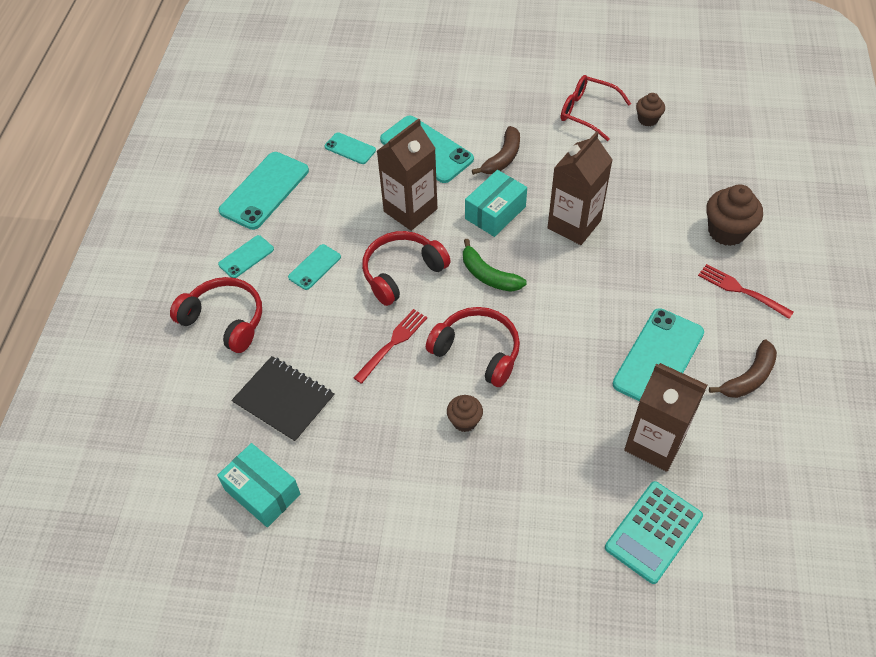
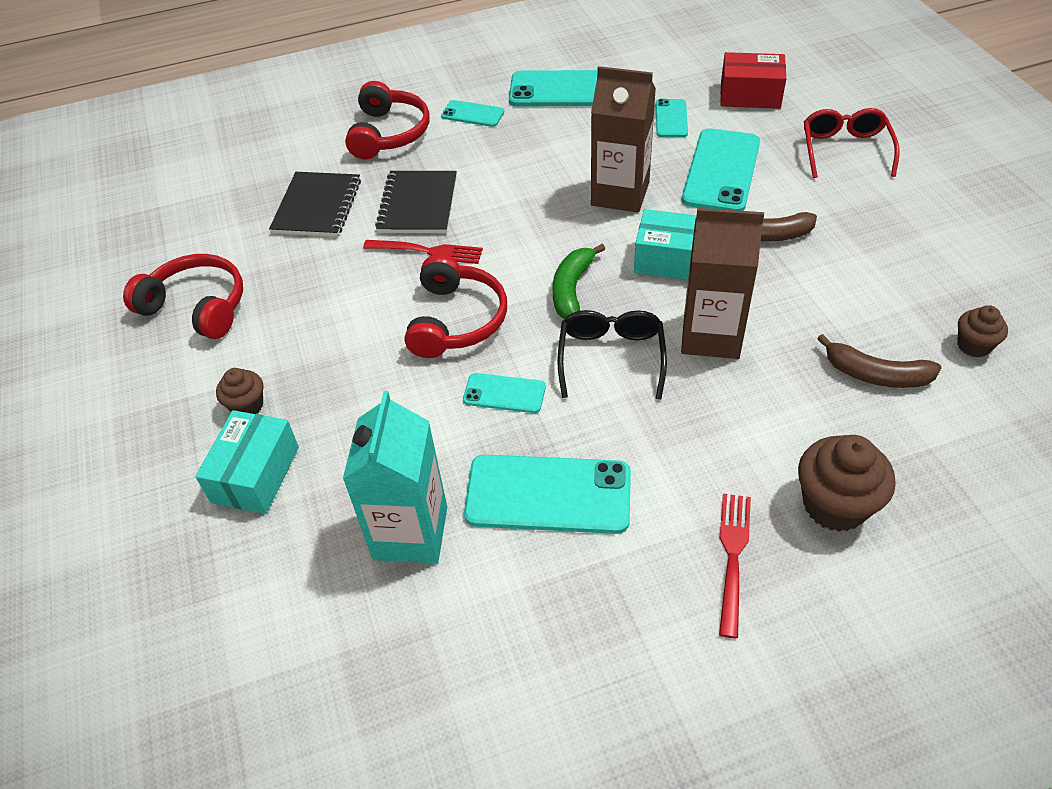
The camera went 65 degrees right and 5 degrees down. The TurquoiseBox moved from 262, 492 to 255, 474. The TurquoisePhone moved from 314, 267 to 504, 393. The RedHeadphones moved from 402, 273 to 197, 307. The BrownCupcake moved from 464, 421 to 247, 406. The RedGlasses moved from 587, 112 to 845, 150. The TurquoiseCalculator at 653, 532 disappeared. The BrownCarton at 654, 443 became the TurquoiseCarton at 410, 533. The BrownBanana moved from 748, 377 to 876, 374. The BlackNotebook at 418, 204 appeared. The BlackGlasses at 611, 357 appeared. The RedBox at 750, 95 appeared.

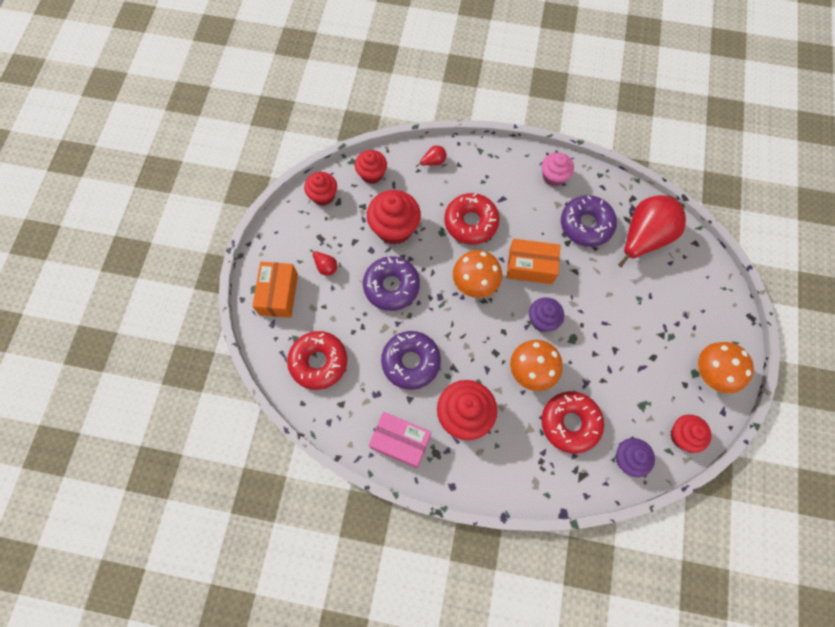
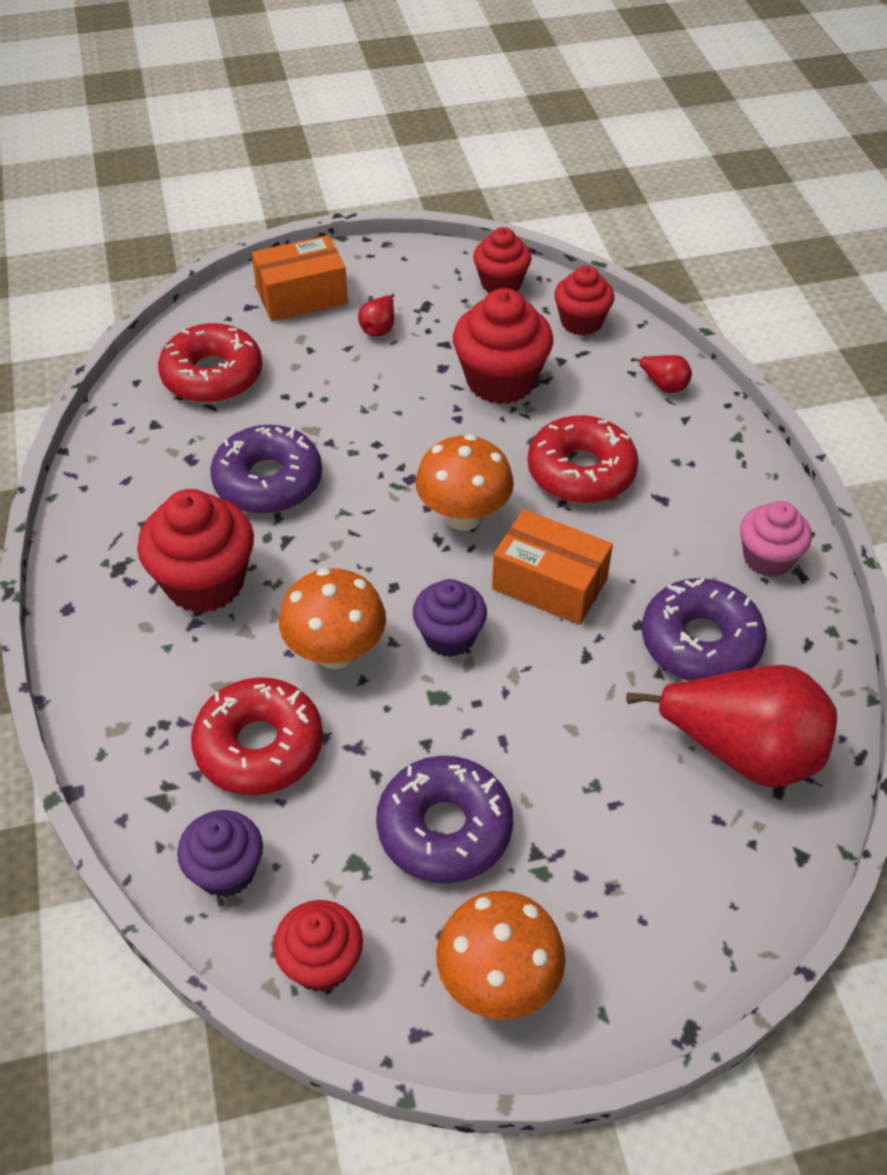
The camera went 65 degrees right and 20 degrees down. The PurpleDonut moved from 391, 286 to 444, 828. The PinkBox at 400, 442 disappeared. The OrangeBox at 530, 266 turned 45 degrees counterclockwise.

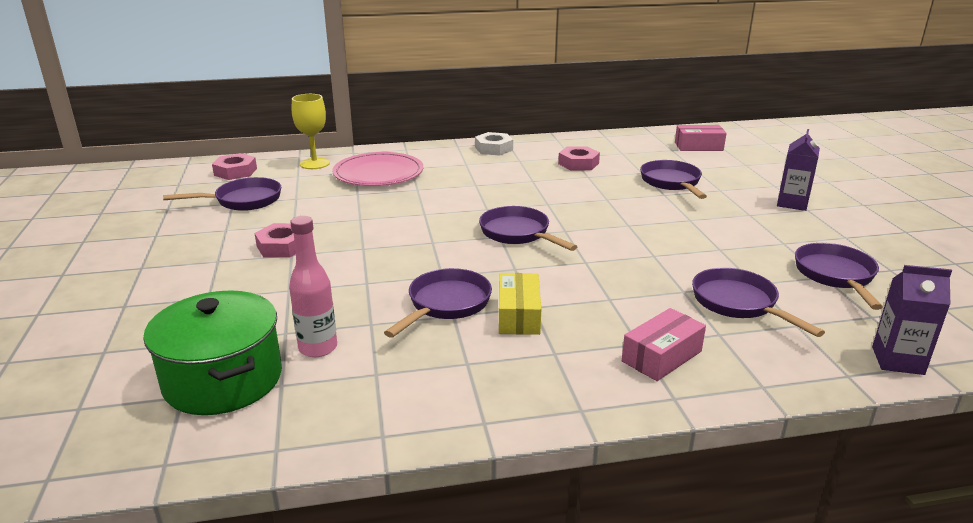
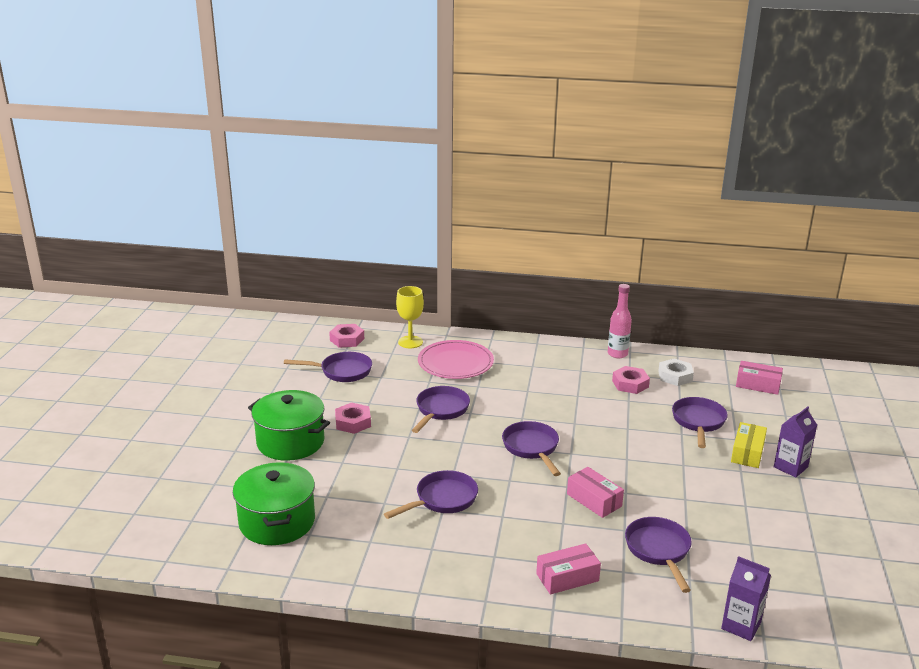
The camera went 20 degrees right and 0 degrees up. The PinkBottle moved from 318, 348 to 617, 354. The WhiteNut moved from 493, 149 to 675, 376. The YellowBox moved from 518, 315 to 747, 453. The PurplePan moved from 835, 276 to 440, 410. The GreenPot at 290, 442 appeared. The PinkBox at 594, 500 appeared.

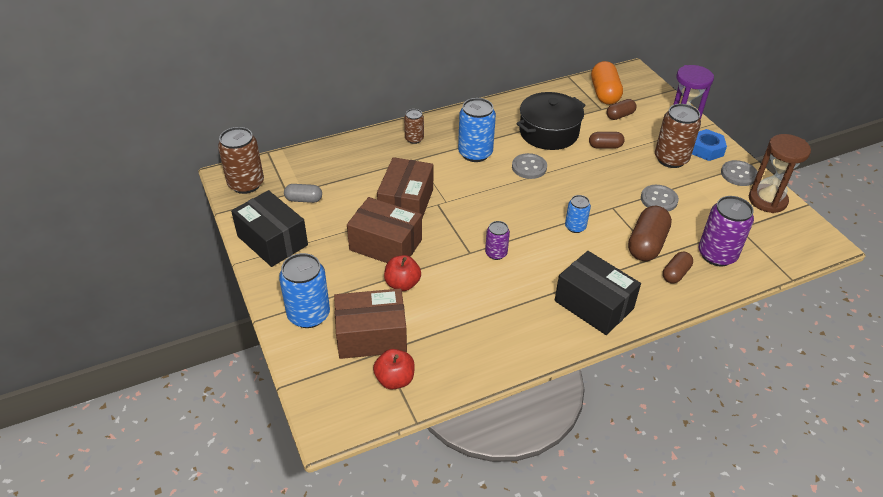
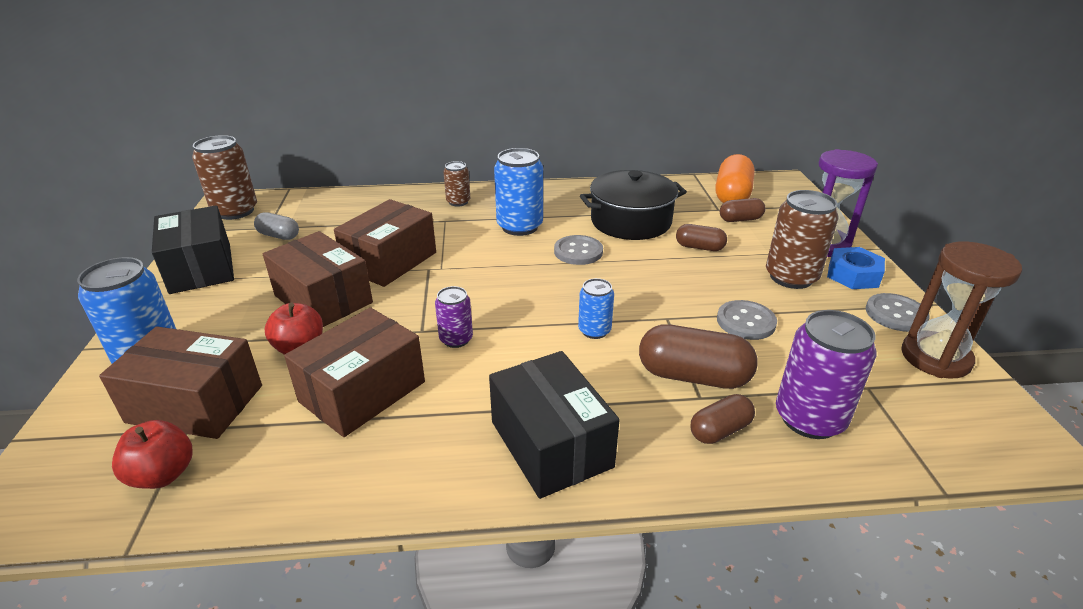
The camera went 20 degrees right and 10 degrees down. The BrownCapsule at 646, 244 turned 60 degrees clockwise. The BrownBox at 362, 392 appeared.

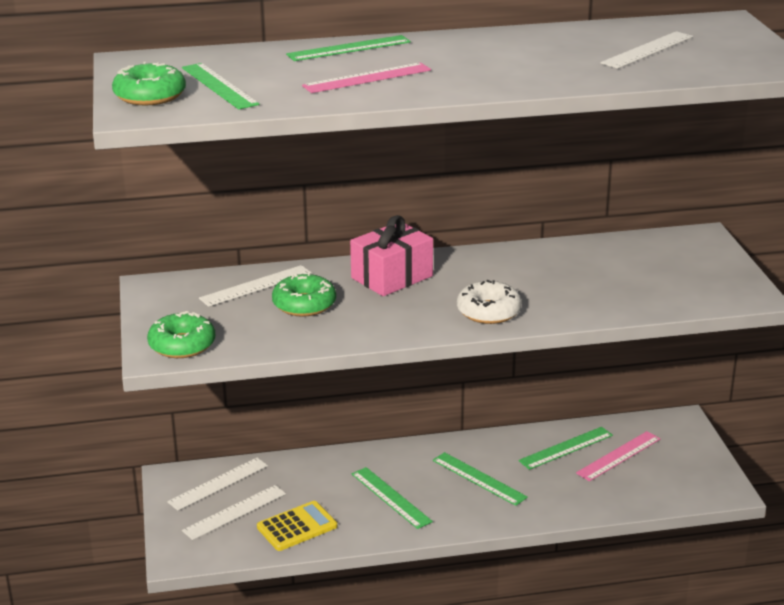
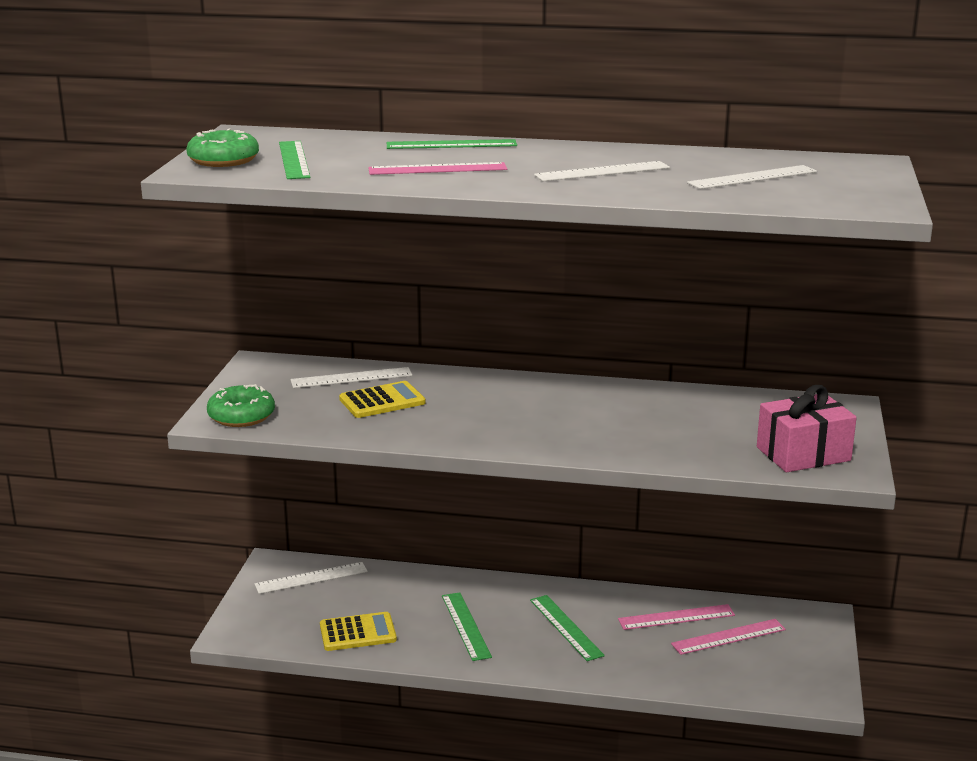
The camera went 20 degrees right and 5 degrees down. The WhiteRuler moved from 234, 512 to 602, 171. The GreenDonut at 304, 304 was replaced by the YellowCalculator at 382, 401. The PinkGift moved from 392, 277 to 803, 454. The WhiteDonut at 488, 311 disappeared. The GreenRuler at 566, 448 became the PinkRuler at 676, 617.

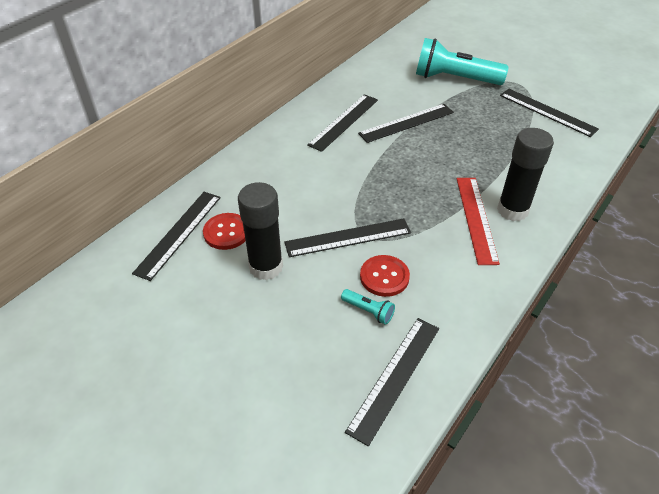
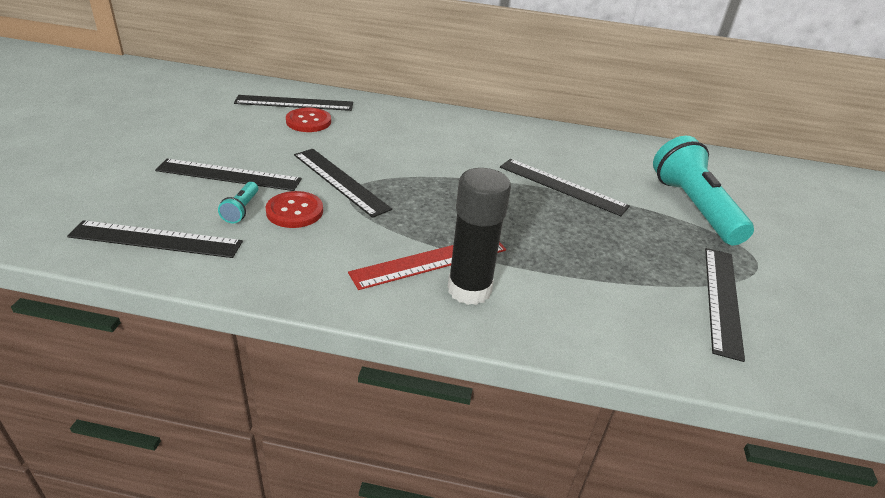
The camera went 60 degrees right and 10 degrees down. The BlackGlueStick at 266, 267 disappeared. The BlackRuler moved from 344, 122 to 229, 175.

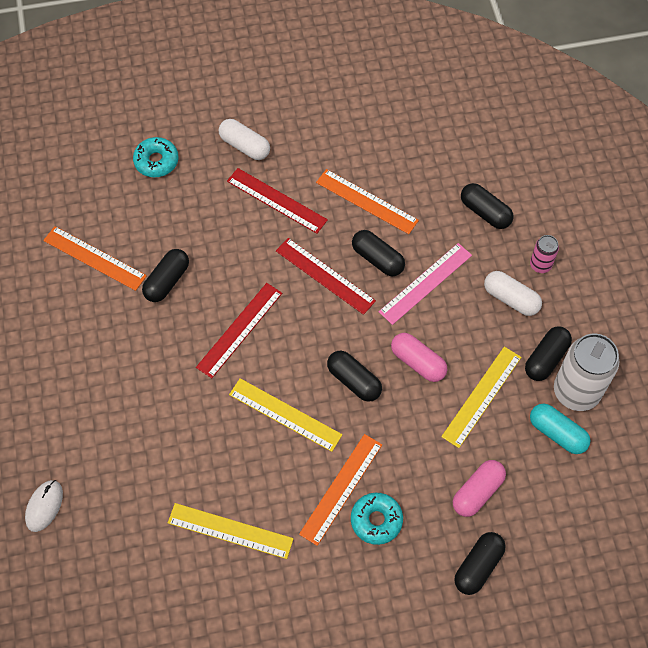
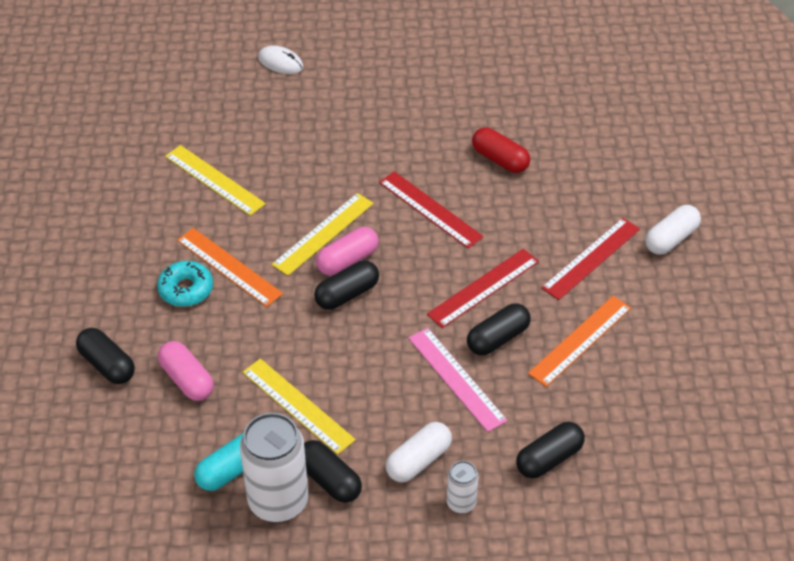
The camera went 100 degrees right and 15 degrees down. The OrangeRuler at 94, 258 disappeared. The TurquoiseDonut at 156, 161 disappeared. The BlackCapsule at 167, 281 became the RedCapsule at 500, 159. The YellowRuler at 230, 531 turned 75 degrees counterclockwise. The PinkCapsule moved from 418, 362 to 347, 260. The PinkCan at 540, 265 became the WhiteCan at 461, 503.

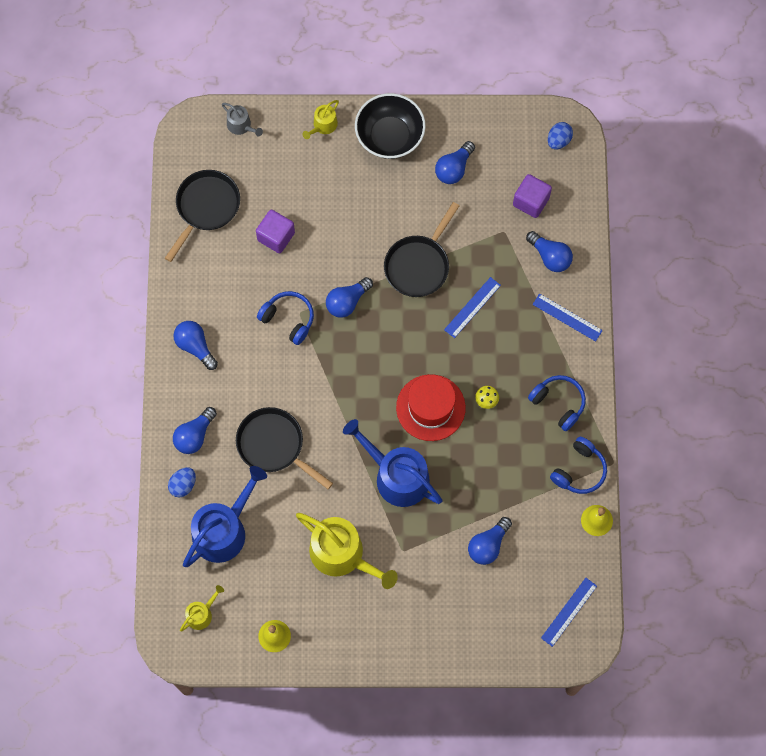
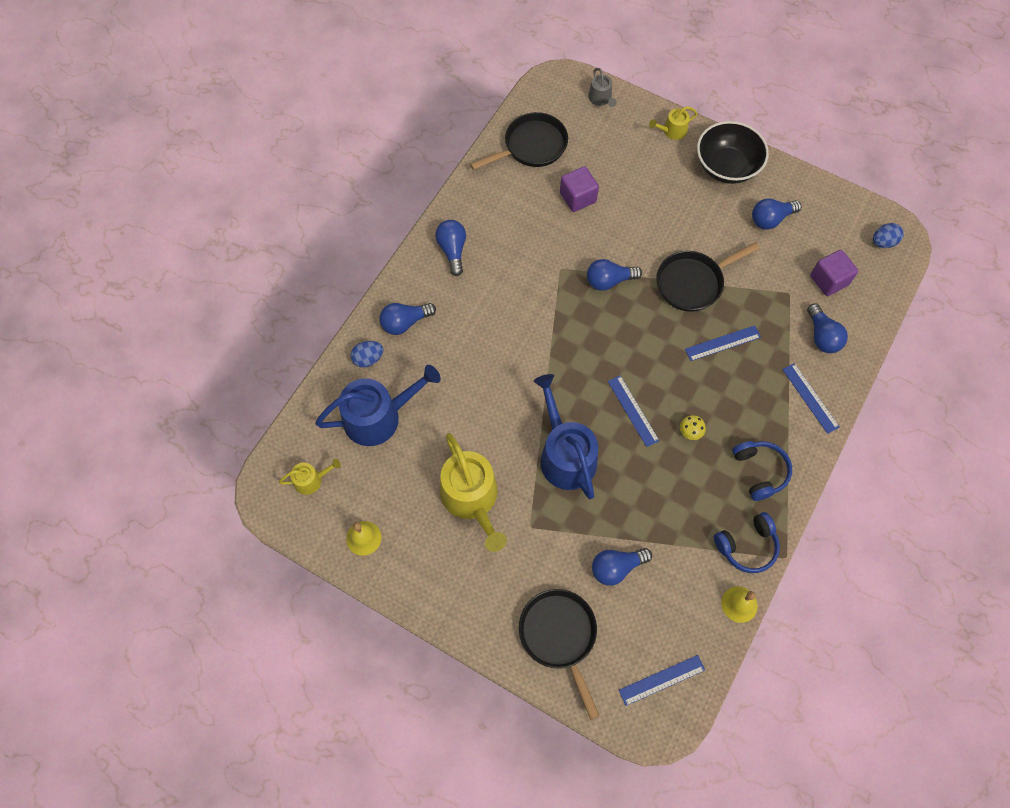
The camera went 30 degrees right and 5 degrees down. The BlackPan moved from 274, 445 to 559, 636. The BlueHeadphones at 288, 319 disappeared. The RedHat at 430, 407 was replaced by the BlueRuler at 633, 410.

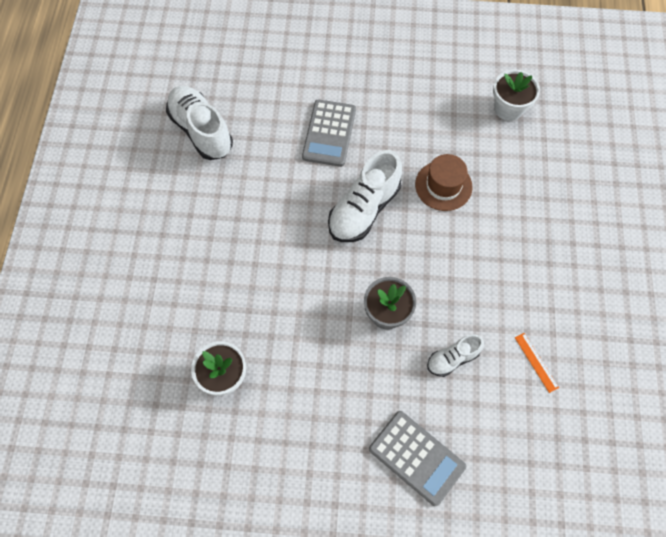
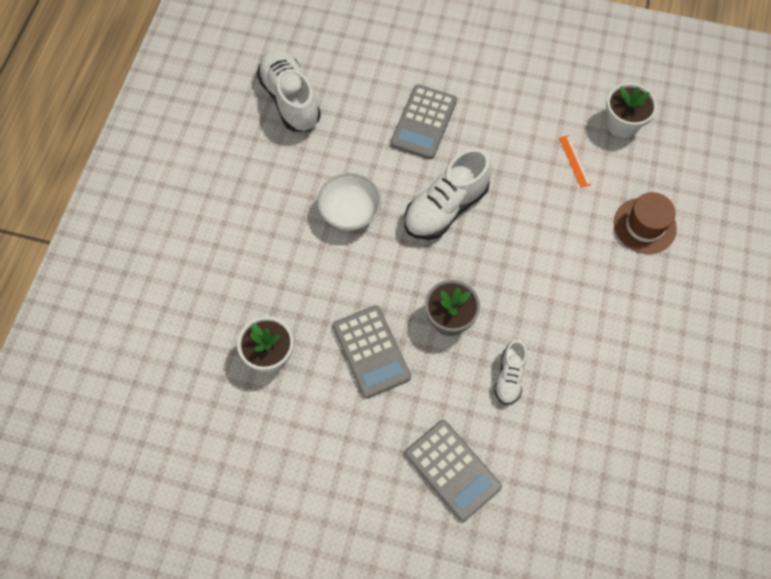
The camera went 10 degrees right and 0 degrees up. The BrownHat moved from 443, 185 to 644, 225. The WhiteShoe at 452, 358 turned 60 degrees counterclockwise. The OrangeRuler moved from 536, 362 to 574, 161. The WhiteBowl at 350, 212 appeared. The GreyCalculator at 371, 351 appeared.

